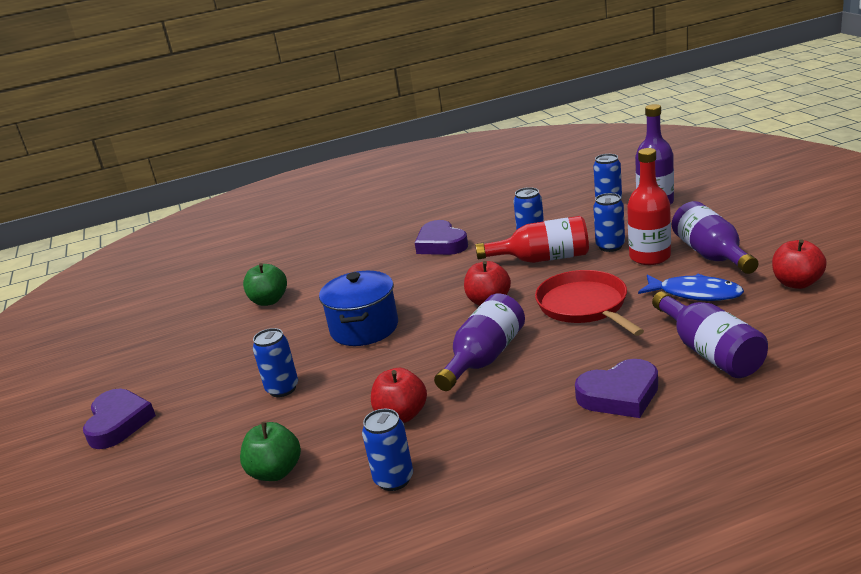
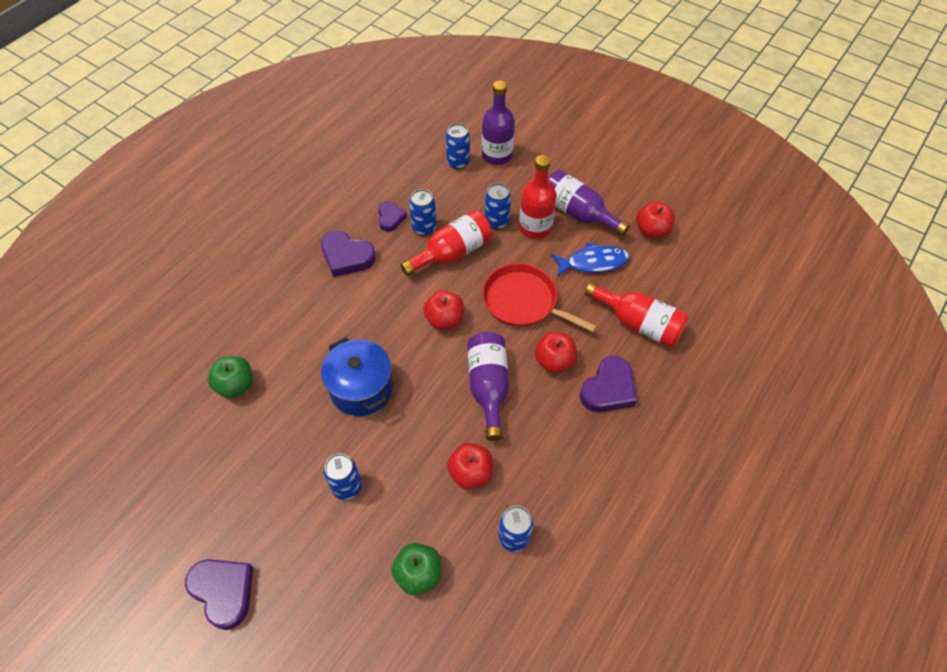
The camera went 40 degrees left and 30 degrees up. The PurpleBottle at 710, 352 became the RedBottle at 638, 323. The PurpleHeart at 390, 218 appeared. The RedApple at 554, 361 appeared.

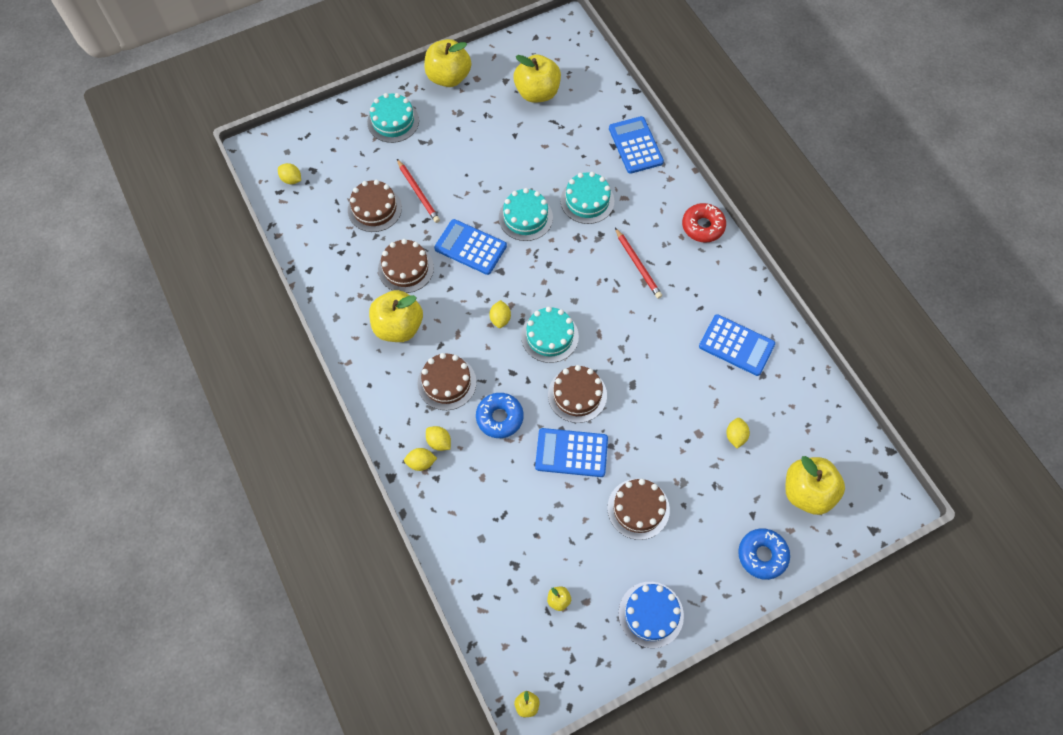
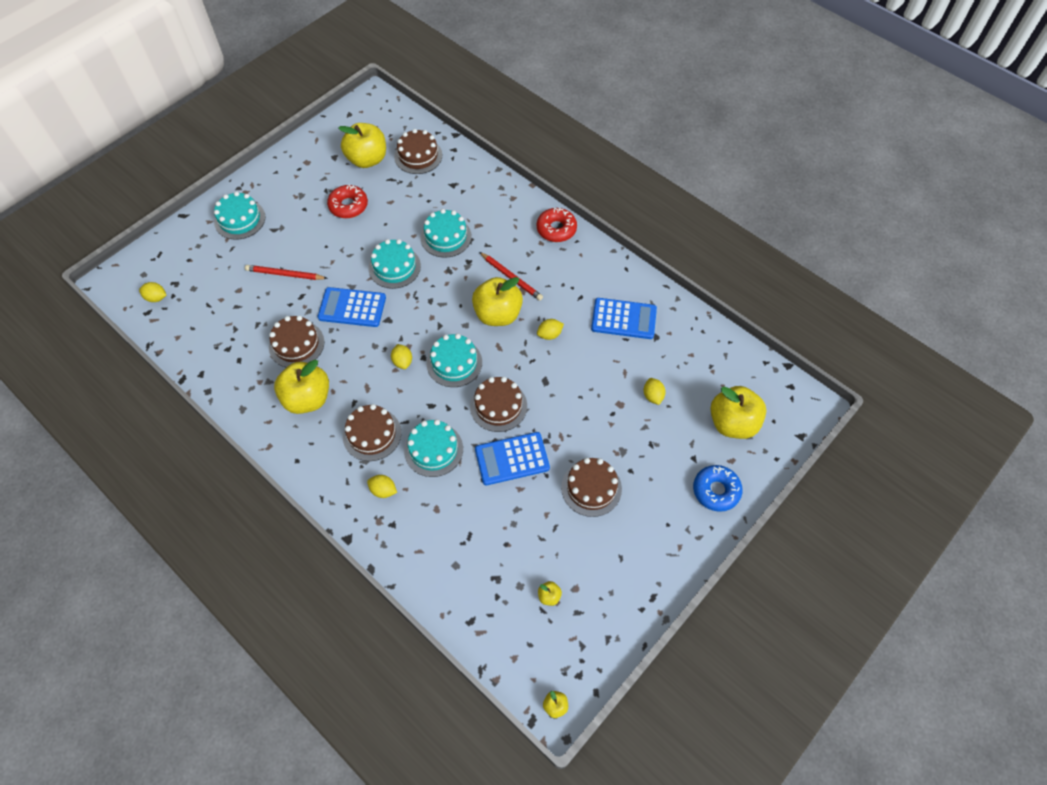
The camera went 20 degrees left and 5 degrees down. The BrownCake moved from 374, 209 to 418, 156. The RedPencil at 418, 192 turned 150 degrees clockwise. The YellowLemon moved from 421, 462 to 549, 334. The YellowApple moved from 448, 77 to 498, 314. The BlueDonut at 499, 417 was replaced by the TurquoiseCake at 433, 449. The BlueCalculator at 635, 145 disappeared. The BlueCake at 651, 614 disappeared. The RedDonut at 348, 206 appeared.

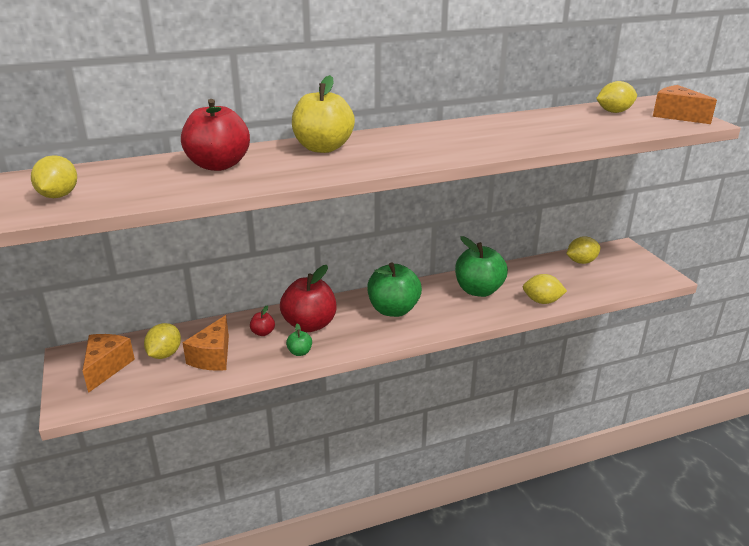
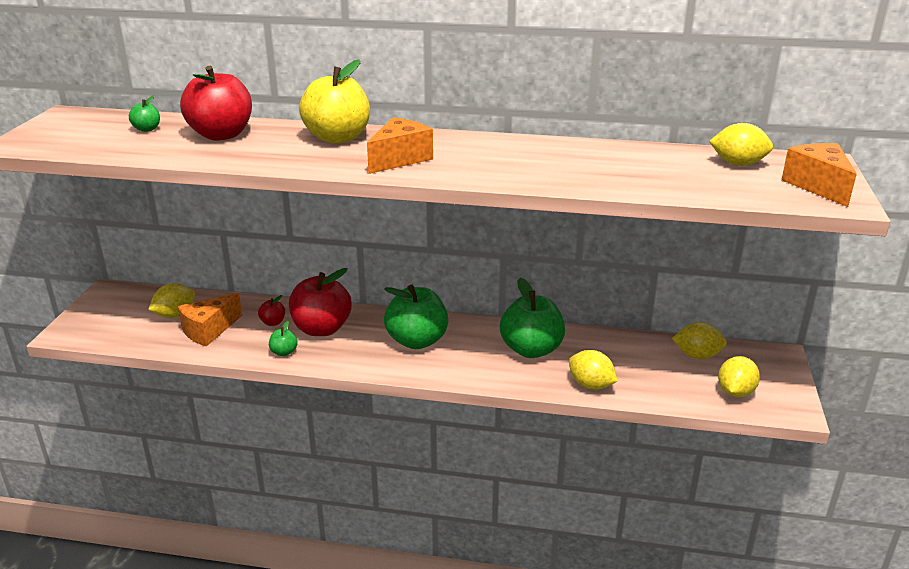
The camera went 30 degrees right and 0 degrees up. The YellowLemon moved from 59, 196 to 735, 392. The OrangeCheese moved from 106, 367 to 400, 159. The GreenApple at 147, 129 appeared.

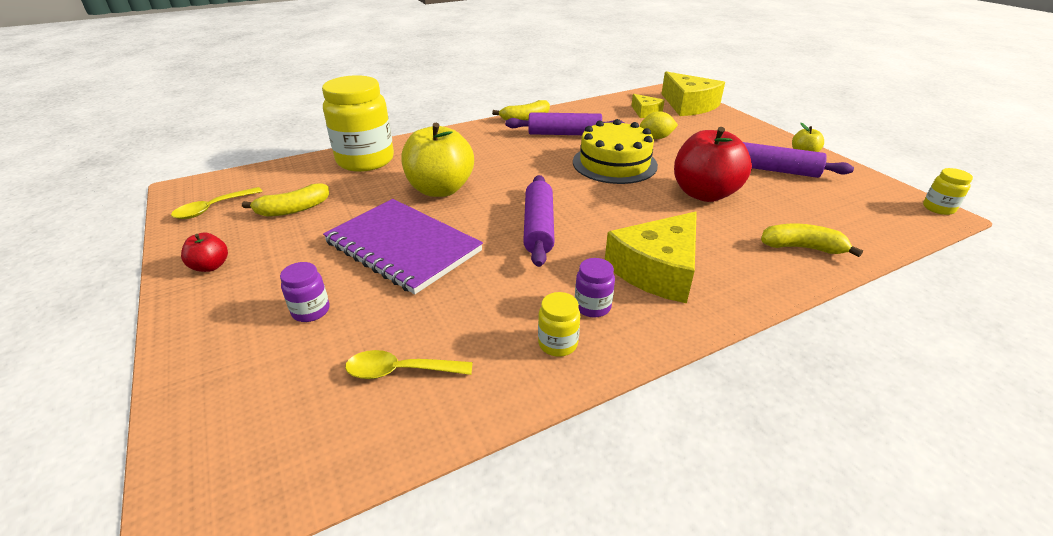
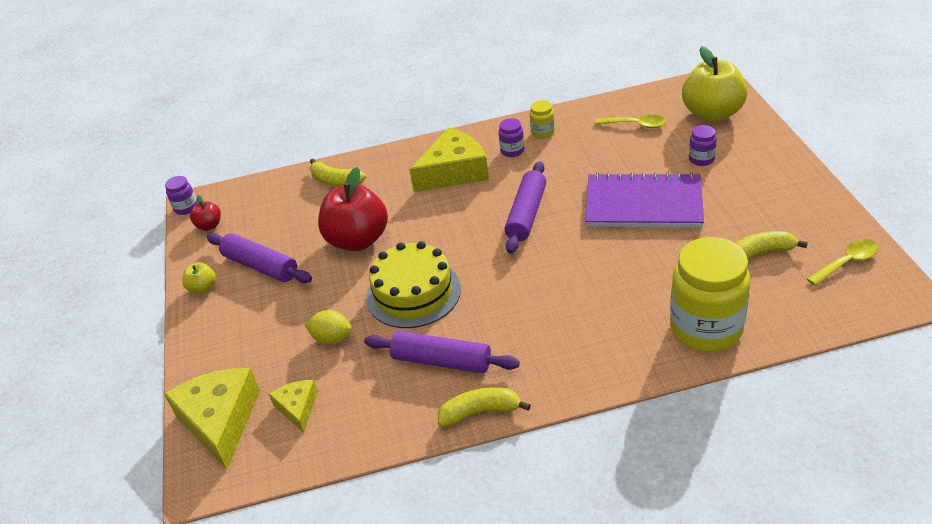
The camera went 160 degrees left and 5 degrees up. The RedApple moved from 210, 266 to 209, 226. The PurpleNotebook at 403, 247 turned 45 degrees counterclockwise. The YellowApple moved from 440, 189 to 712, 113. The YellowJar at 938, 208 became the PurpleJar at 186, 208.

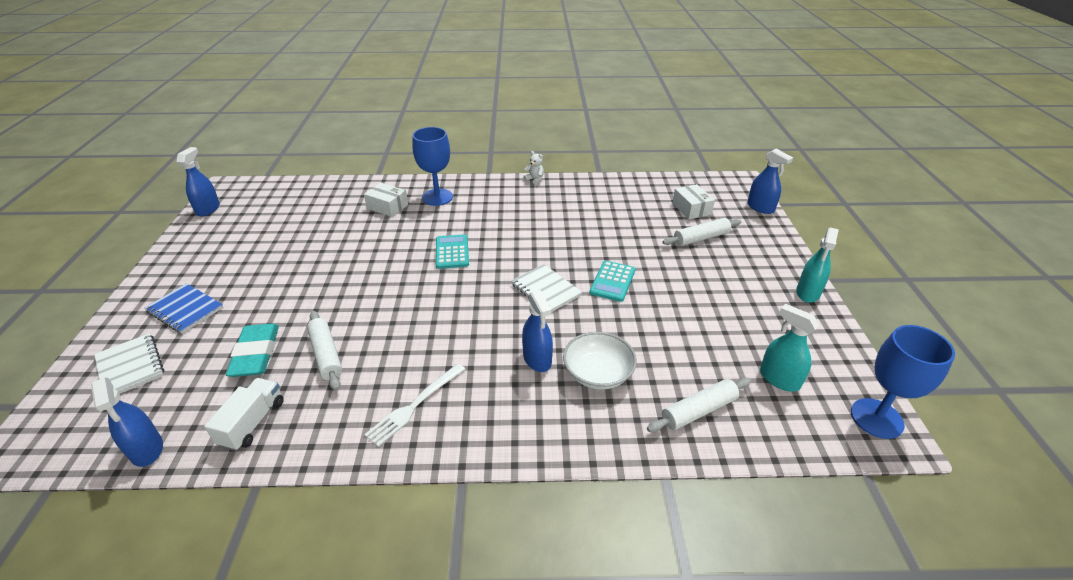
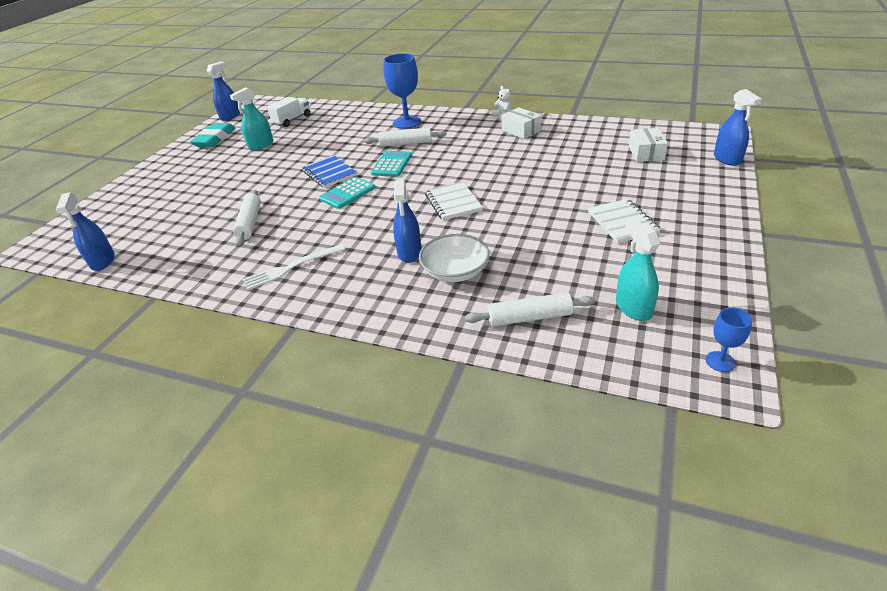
The camera went 25 degrees right and 0 degrees up. The WhiteNotebook moved from 130, 367 to 622, 222. The BlueNotebook moved from 185, 310 to 329, 173. The WhiteTruck moved from 252, 423 to 292, 120. The TurquoiseEraser moved from 256, 354 to 215, 139. The WhiteBox moved from 387, 206 to 521, 130. The TurquoiseCalculator moved from 612, 281 to 347, 193. The WhiteRollingPin moved from 701, 238 to 406, 143. The TurquoiseSprayBottle moved from 808, 293 to 261, 145. The BlueGoblet at 876, 418 changed to 0.51 times the size.

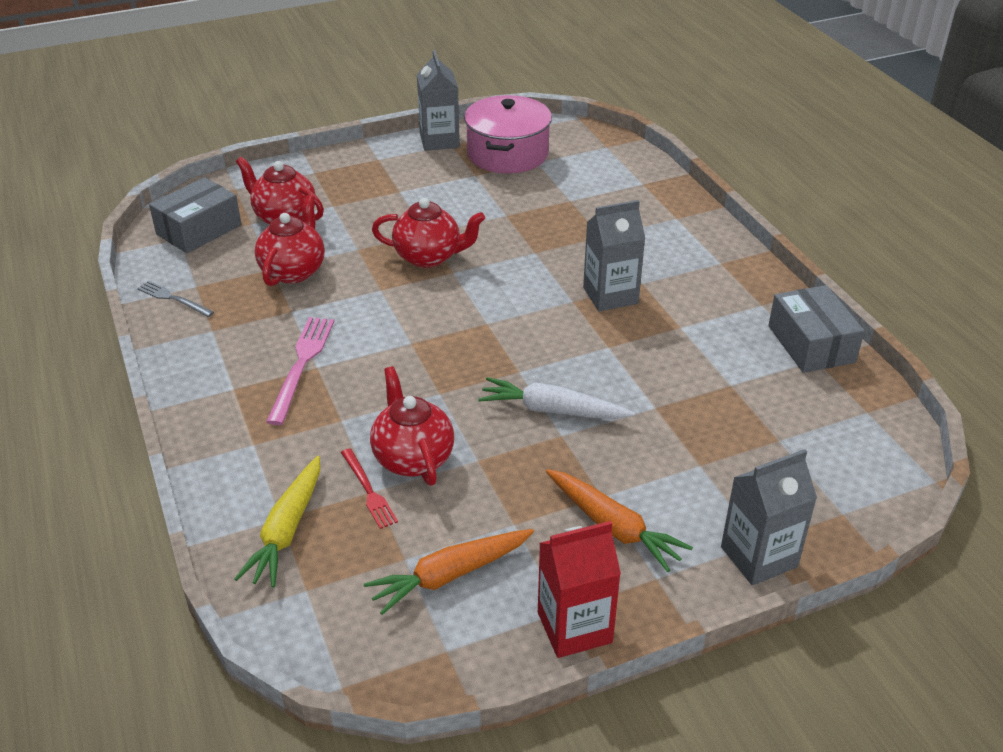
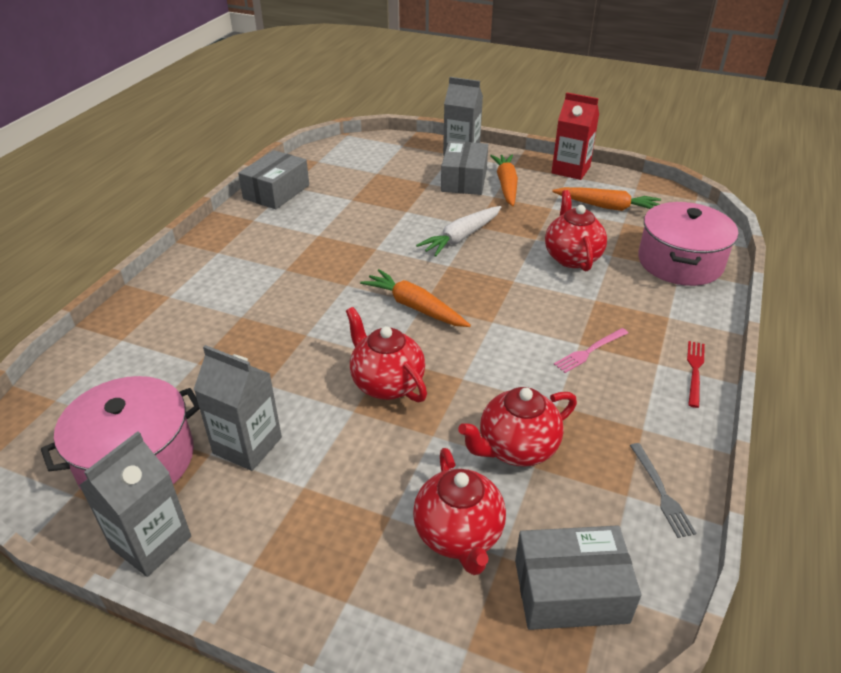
The camera went 135 degrees left and 0 degrees up. The YellowCarrot at 287, 530 was replaced by the PinkPot at 680, 262. The PinkFork at 301, 365 changed to 0.62 times the size. The RedFork moved from 368, 490 to 695, 371. The RedTeapot at 412, 458 turned 150 degrees clockwise. The WhiteCarrot at 552, 410 turned 75 degrees clockwise. The GreyCarton moved from 610, 295 to 247, 445. The OrangeCarrot at 415, 307 appeared. The GreyBox at 464, 180 appeared.

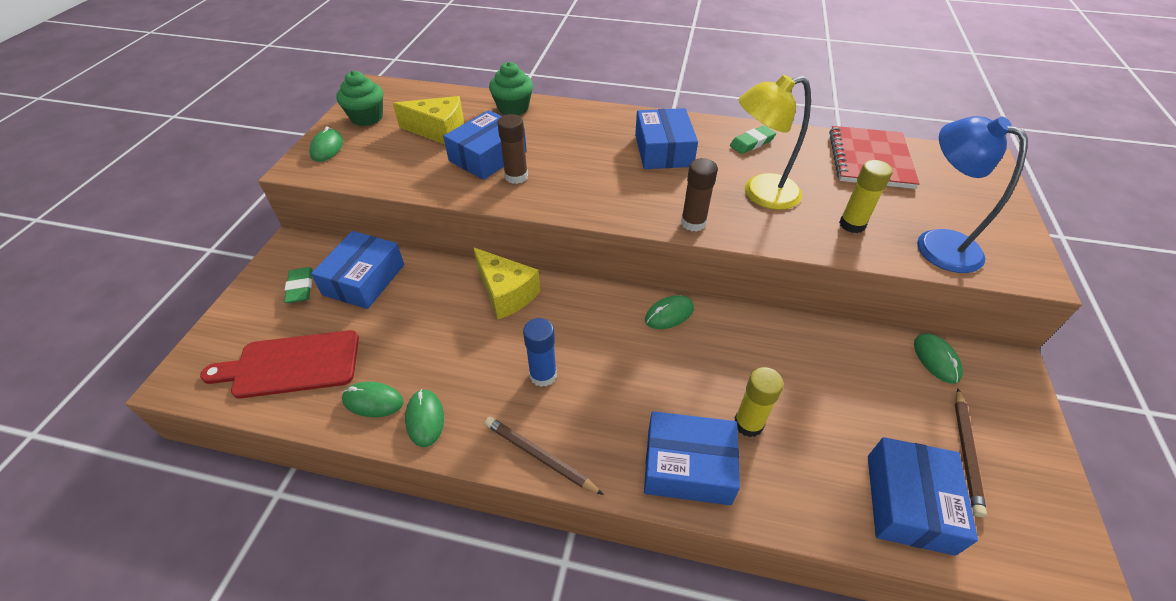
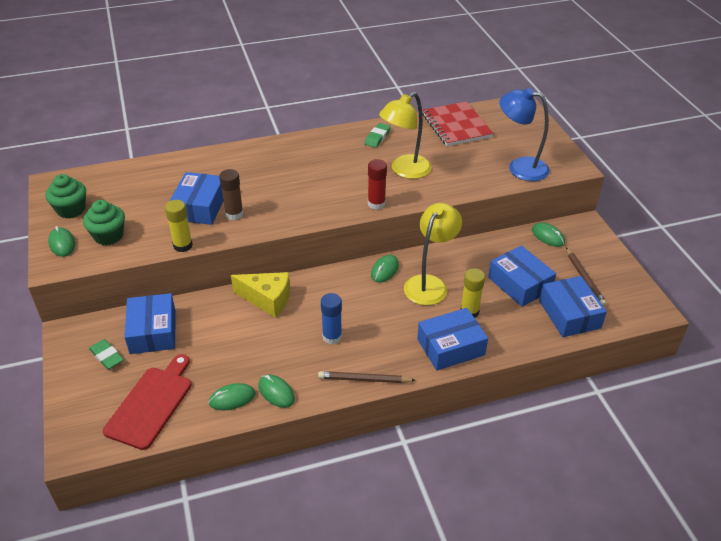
The camera went 30 degrees left and 5 degrees down. The RedCuttingBoard at 291, 364 turned 150 degrees clockwise. The YellowCheese at 439, 131 disappeared. The GreenCupcake moved from 513, 108 to 108, 236. The BlueBox moved from 663, 150 to 519, 284. The BrownGlueStick at 693, 223 became the RedGlueStick at 376, 204. The YellowGlueStick moved from 852, 224 to 183, 245. The YellowLamp at 429, 284 appeared.

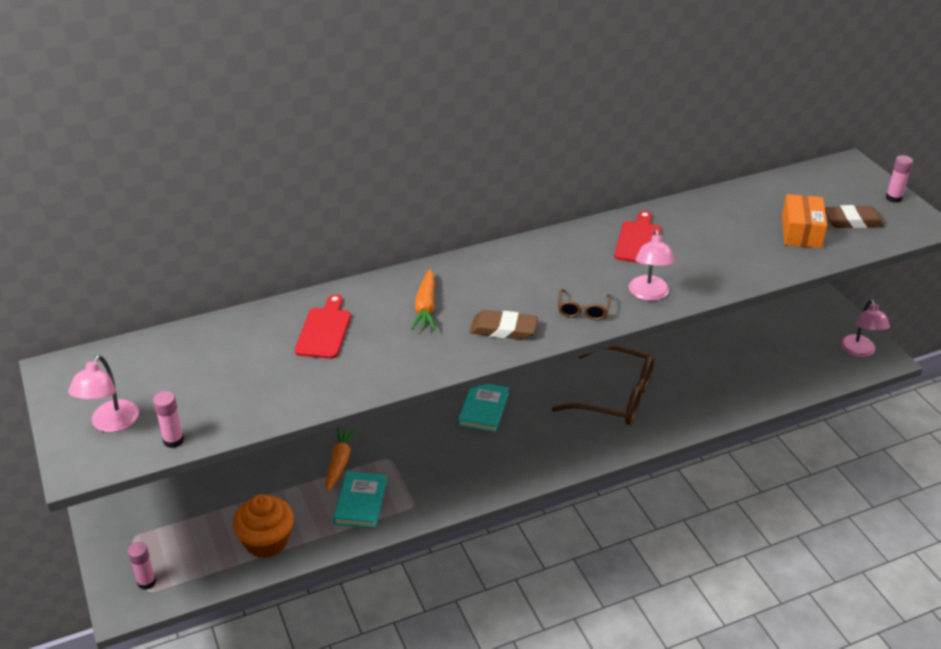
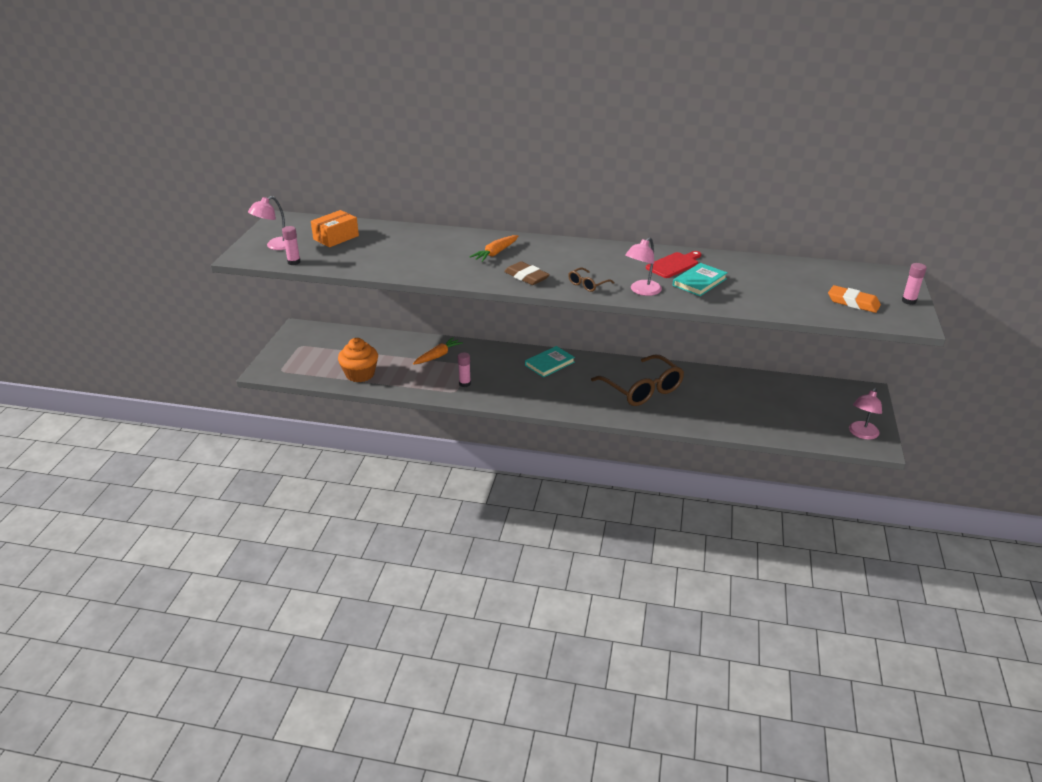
The camera went 35 degrees right and 5 degrees down. The PinkGlueStick moved from 146, 582 to 464, 384. The RedCuttingBoard at 324, 330 disappeared. The TurquoiseBook moved from 360, 502 to 699, 282. The OrangeBox moved from 801, 232 to 336, 237. The BrownEraser at 852, 221 became the OrangeEraser at 853, 302.

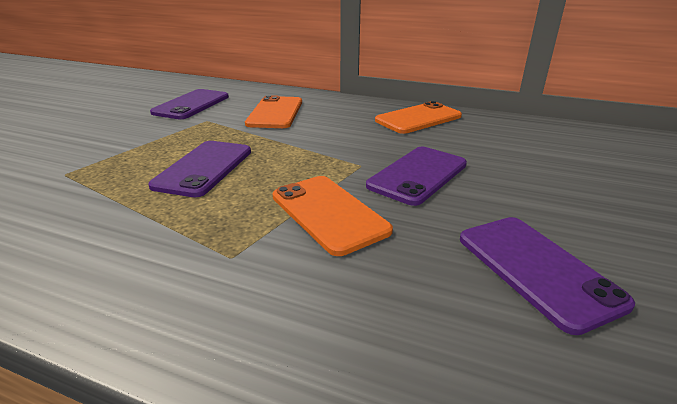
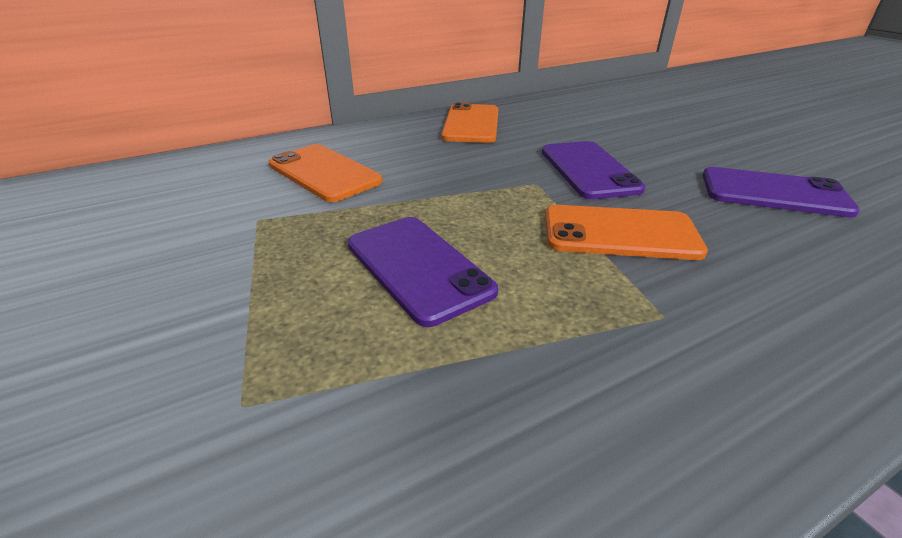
The camera went 50 degrees left and 5 degrees up. The PurplePhone at 191, 105 disappeared.

